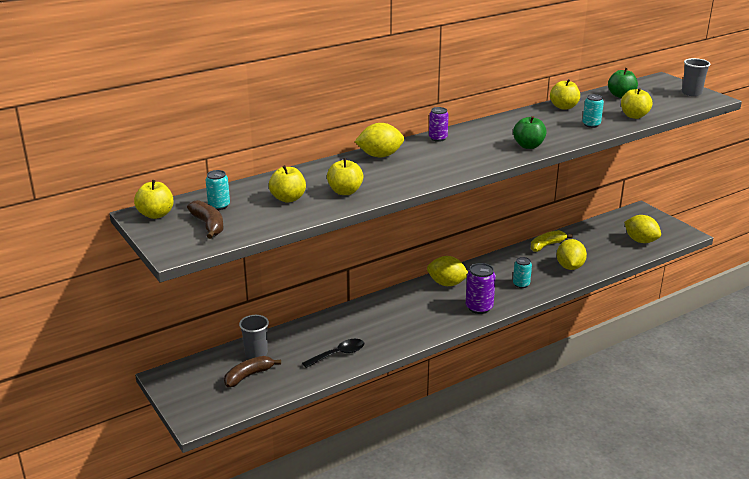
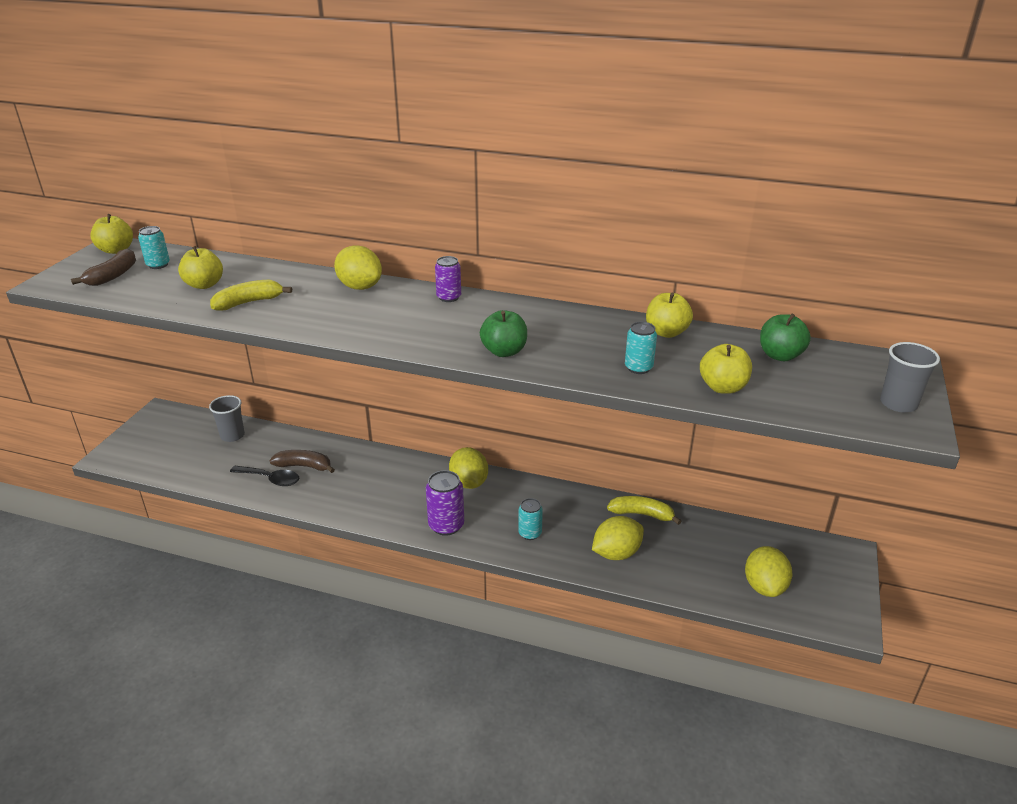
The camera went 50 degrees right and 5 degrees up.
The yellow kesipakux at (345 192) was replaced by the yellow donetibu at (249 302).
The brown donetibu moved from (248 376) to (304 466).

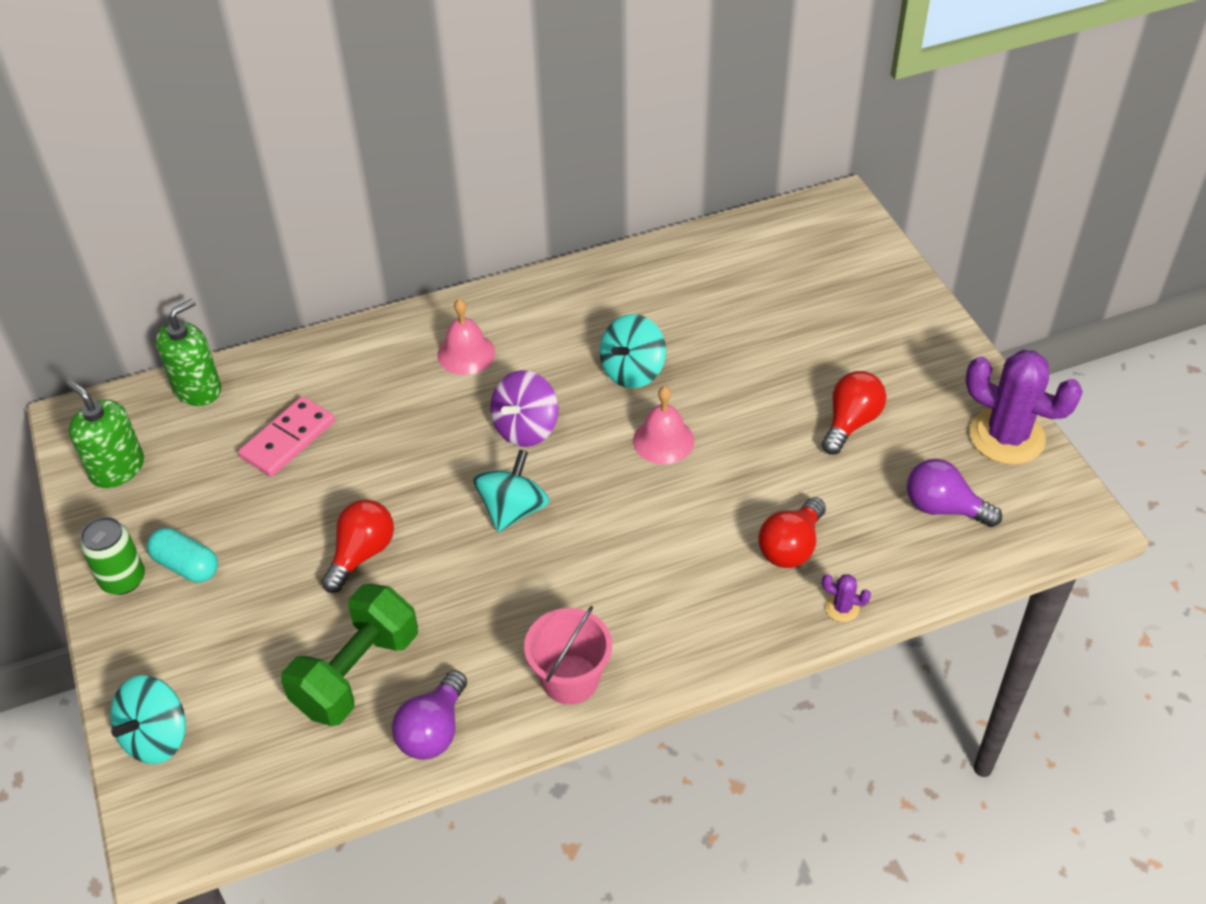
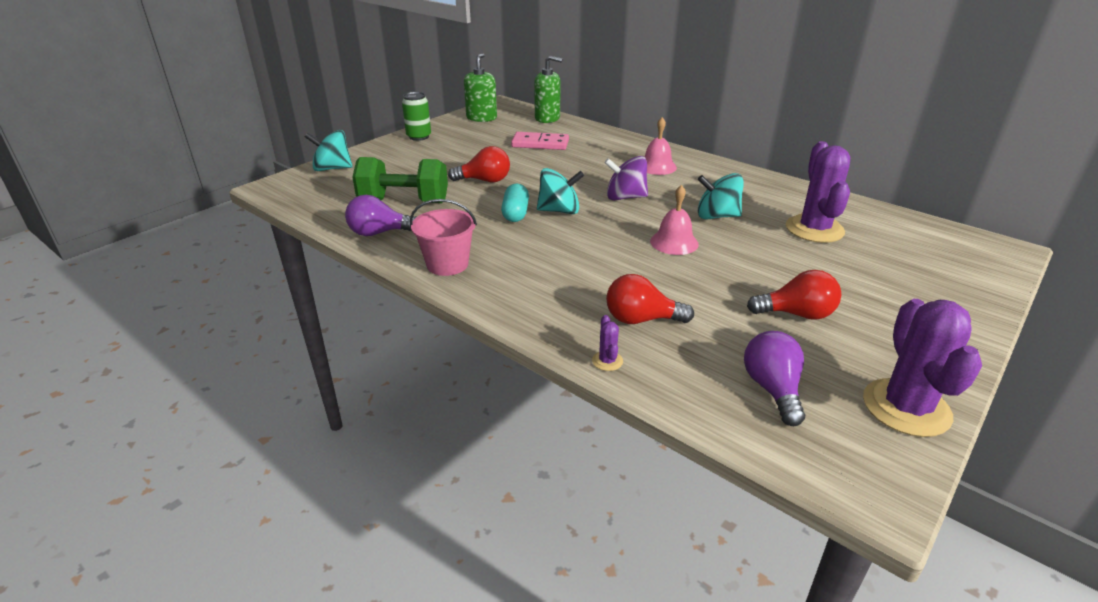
The camera went 60 degrees right and 15 degrees down.
The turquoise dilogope moved from (186 565) to (515 213).
The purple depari at (814 229) appeared.

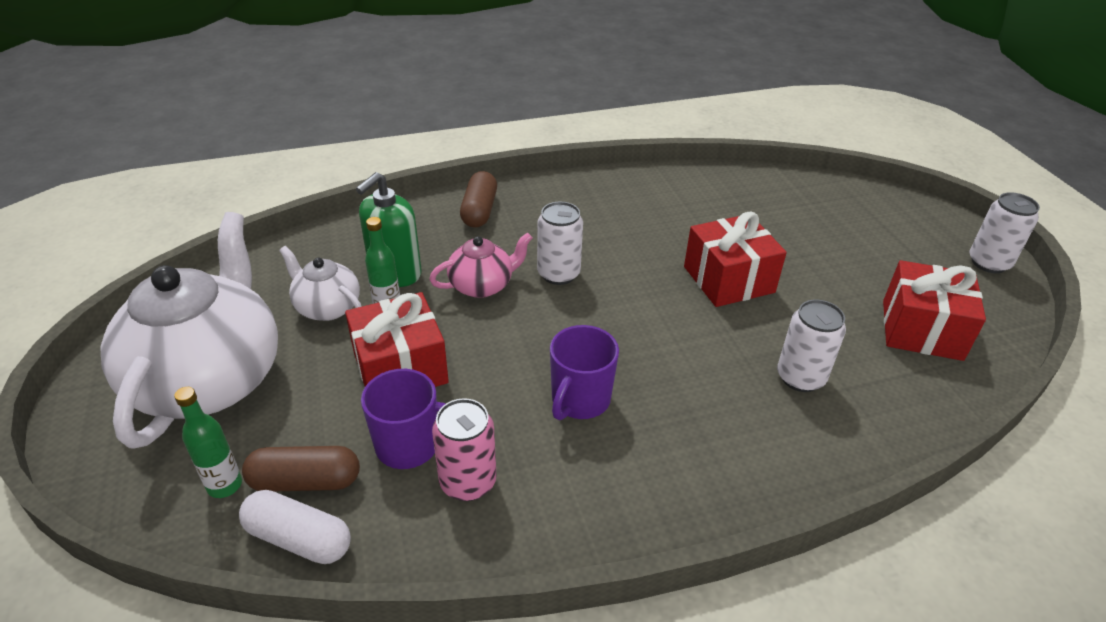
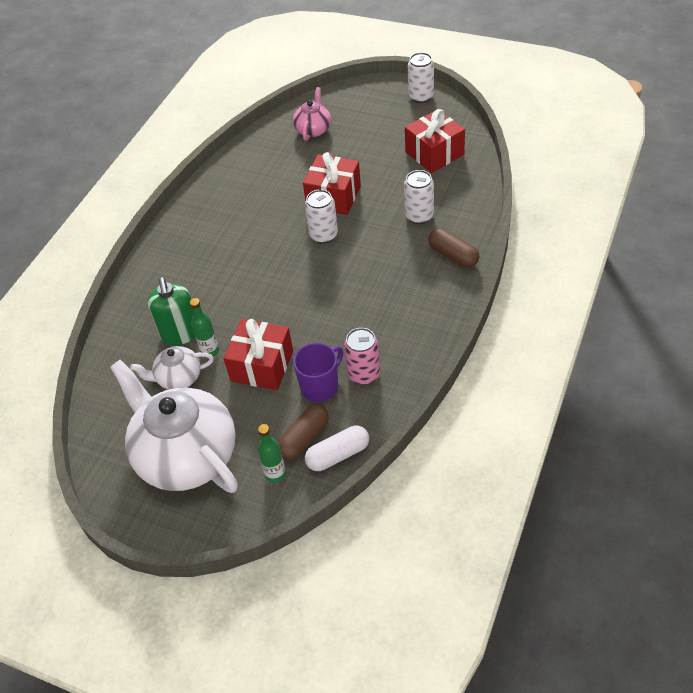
The camera went 45 degrees left and 10 degrees up.
The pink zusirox moved from (482 285) to (313 129).
The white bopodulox moved from (558 274) to (323 235).
The brown dilogope moved from (479 211) to (453 255).
The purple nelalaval at (579 400) disappeared.

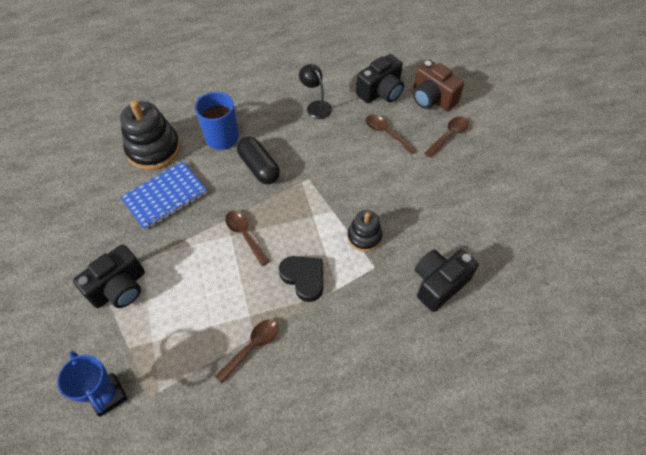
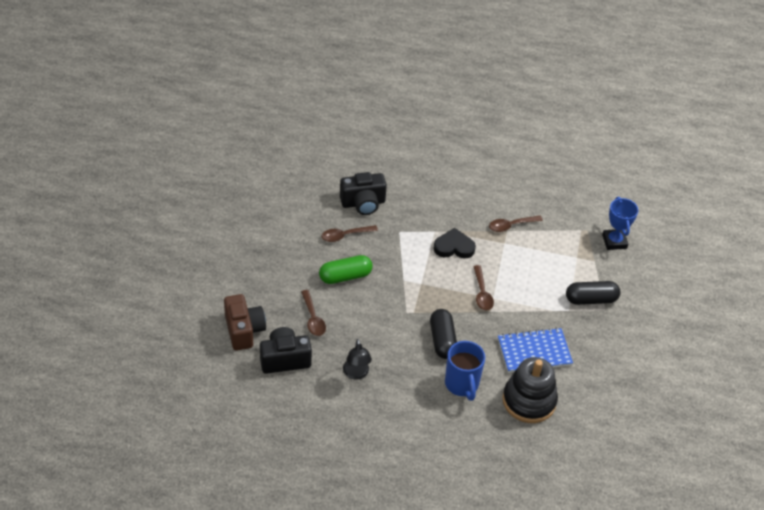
The camera went 155 degrees left and 10 degrees down.
The green dilogope at (345 276) appeared.
The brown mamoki moved from (448 135) to (345 235).
The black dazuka at (304 278) turned 105 degrees clockwise.
The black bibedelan at (119 288) was replaced by the black dilogope at (591 299).
The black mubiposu at (364 236) disappeared.

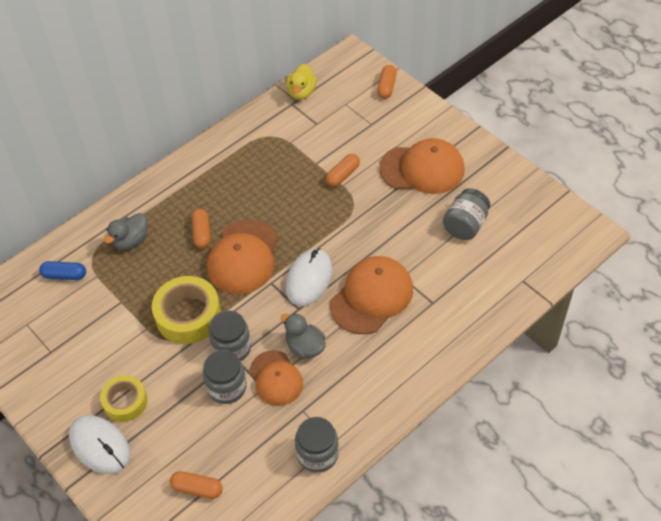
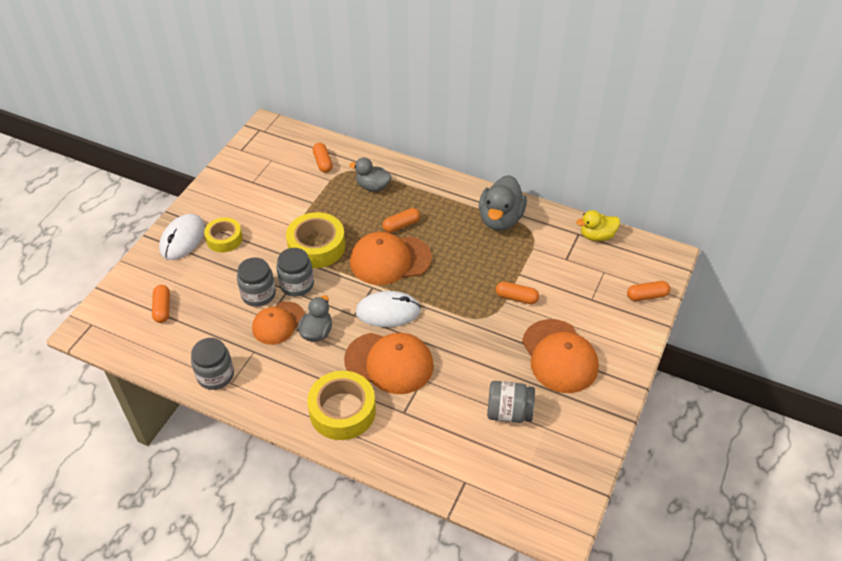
The camera went 65 degrees right and 5 degrees down.
The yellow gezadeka at (342 411) appeared.
The blue dilogope at (64 275) became the orange dilogope at (323 162).
The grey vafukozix at (500 219) appeared.

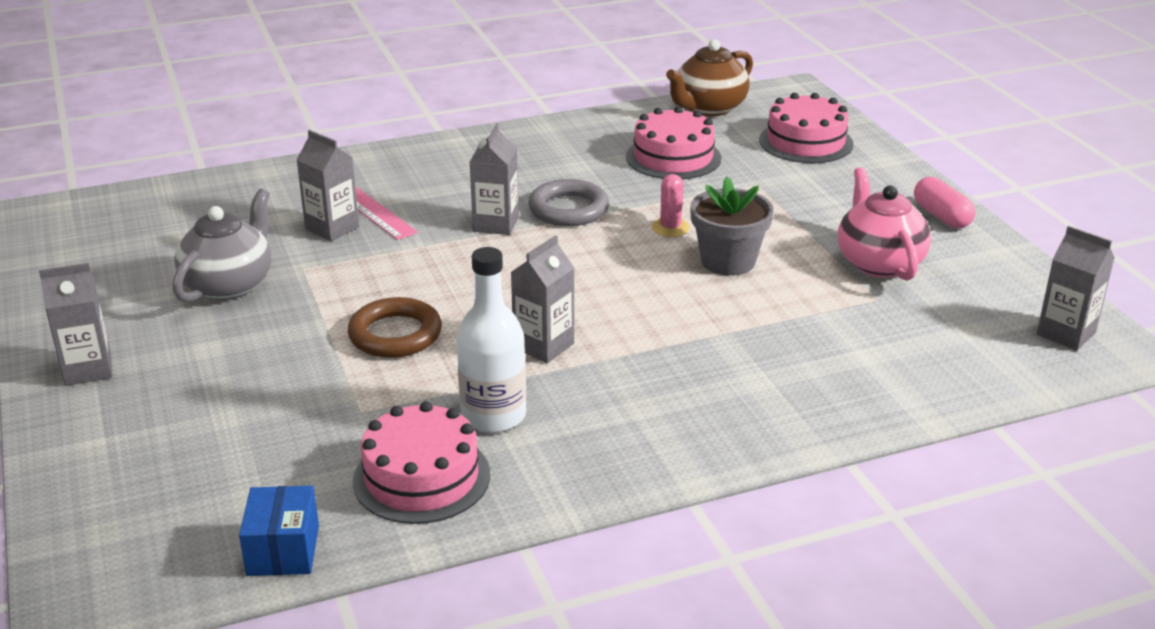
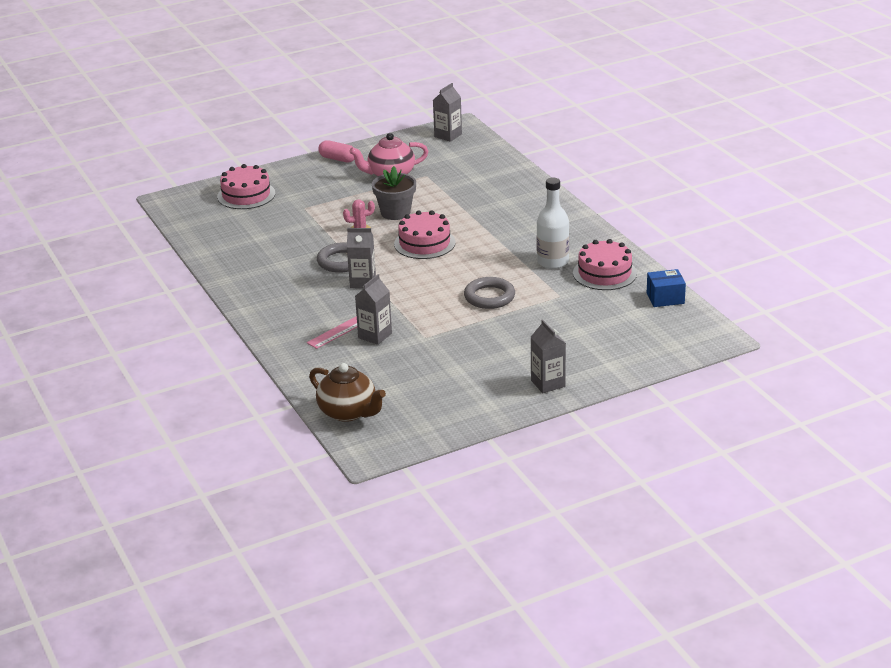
The camera went 95 degrees left and 0 degrees up.
The brown zusirox moved from (709 108) to (348 412).
The pink dilogope at (941 216) turned 60 degrees clockwise.
The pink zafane moved from (673 157) to (424 243).
The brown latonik at (395 334) became the grey latonik at (489 297).
The grey zusirox at (229 285) disappeared.
The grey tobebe at (543 346) disappeared.

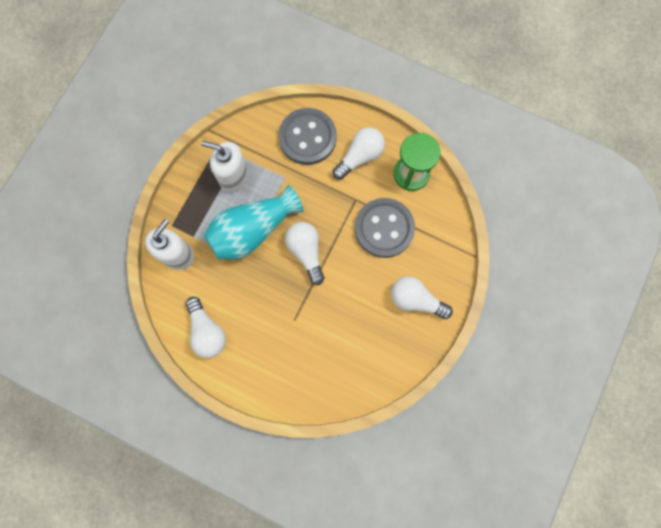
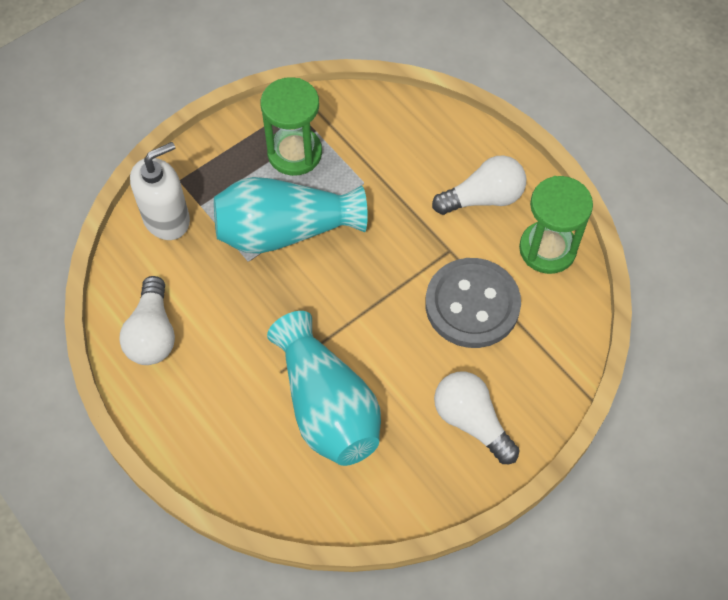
The camera went 25 degrees right and 15 degrees down.
The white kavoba at (233 176) was replaced by the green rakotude at (294 153).
The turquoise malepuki at (327 406) appeared.
The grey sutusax at (307 137) disappeared.
The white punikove at (306 252) disappeared.

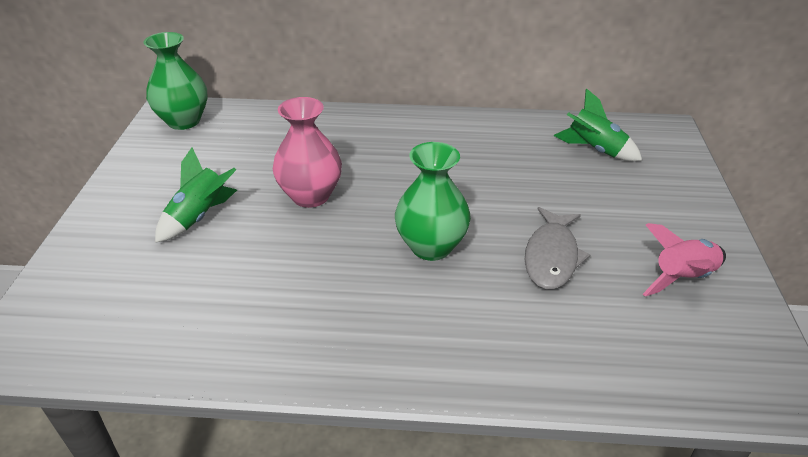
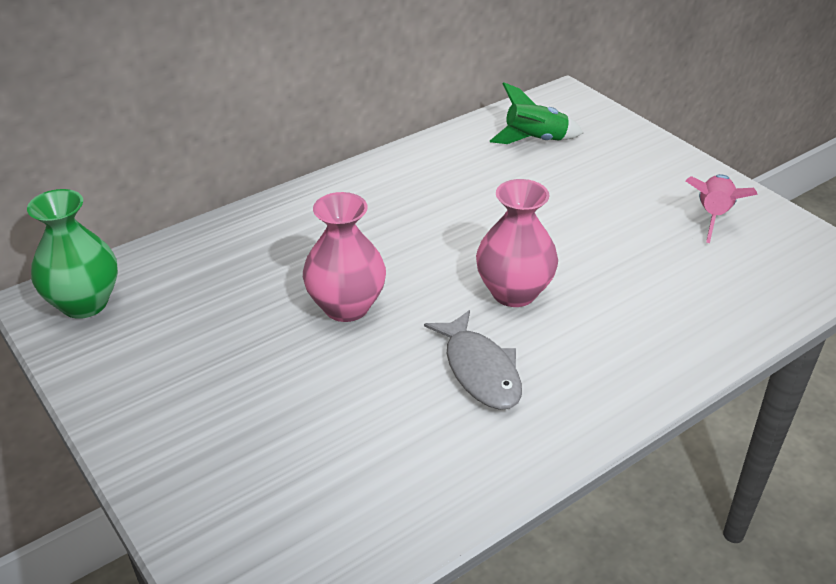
The camera went 40 degrees left and 0 degrees up.
The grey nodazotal moved from (551 257) to (480 370).
The green malepuki at (431 246) became the pink malepuki at (514 292).
The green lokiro at (199 217) disappeared.

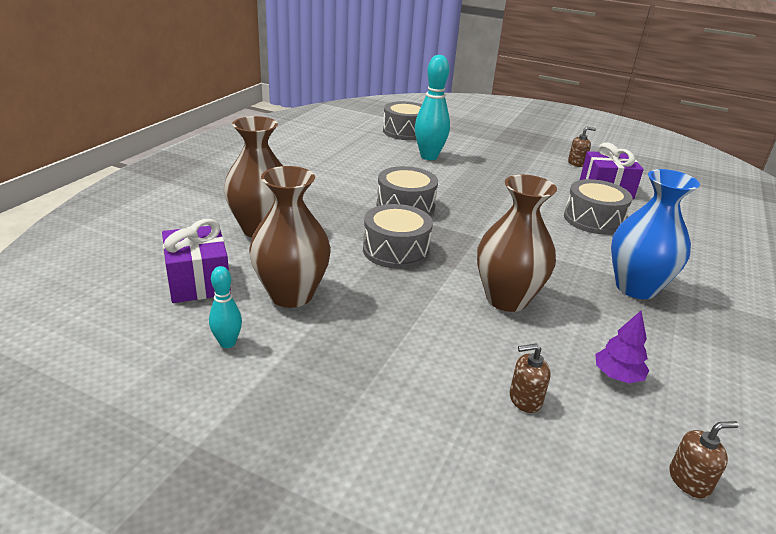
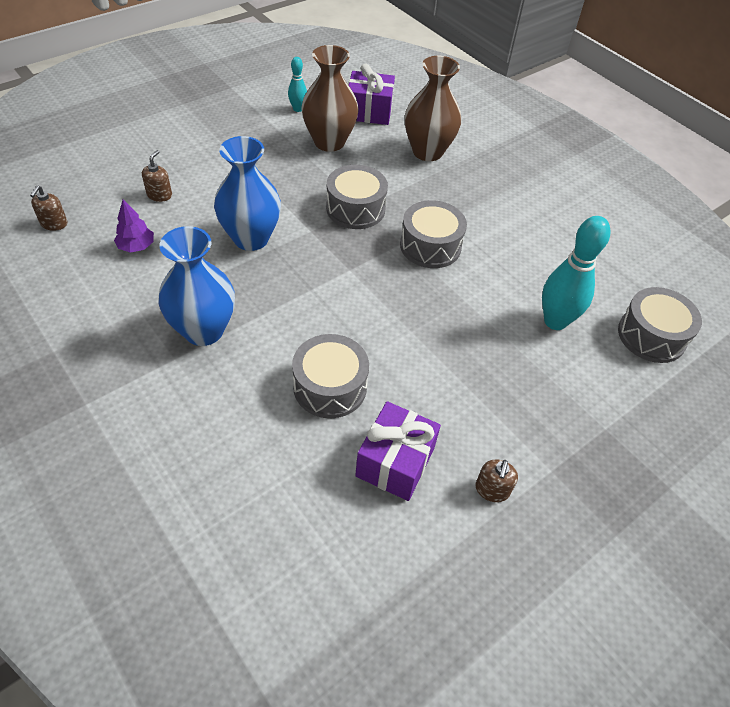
The camera went 115 degrees right and 20 degrees up.
The brown malepuki at (507 299) became the blue malepuki at (251 238).

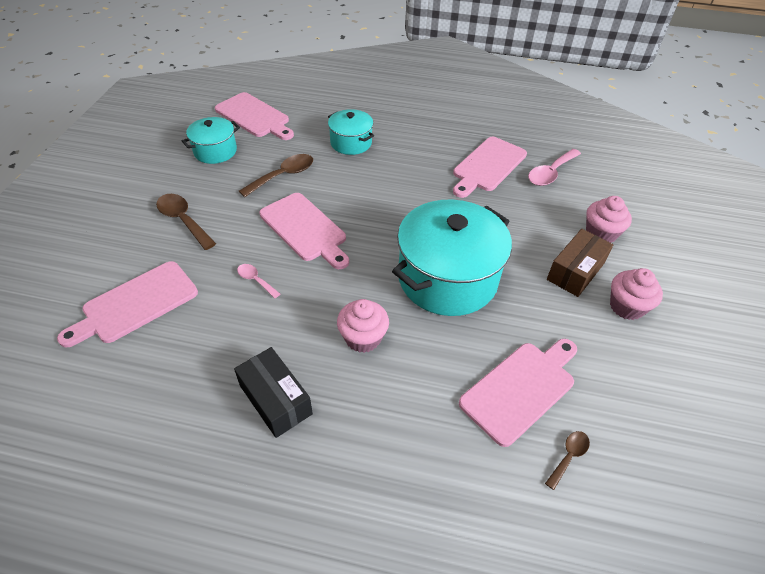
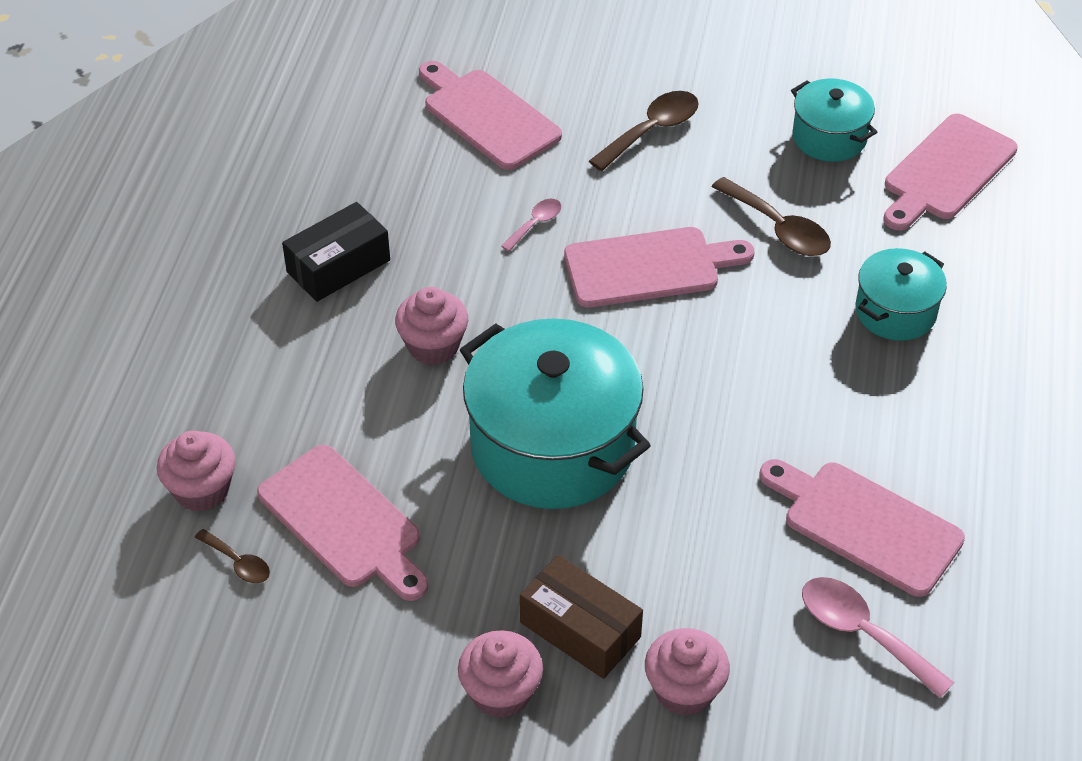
The camera went 90 degrees right and 0 degrees up.
The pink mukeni at (202 490) appeared.
The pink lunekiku at (305 229) turned 150 degrees counterclockwise.

